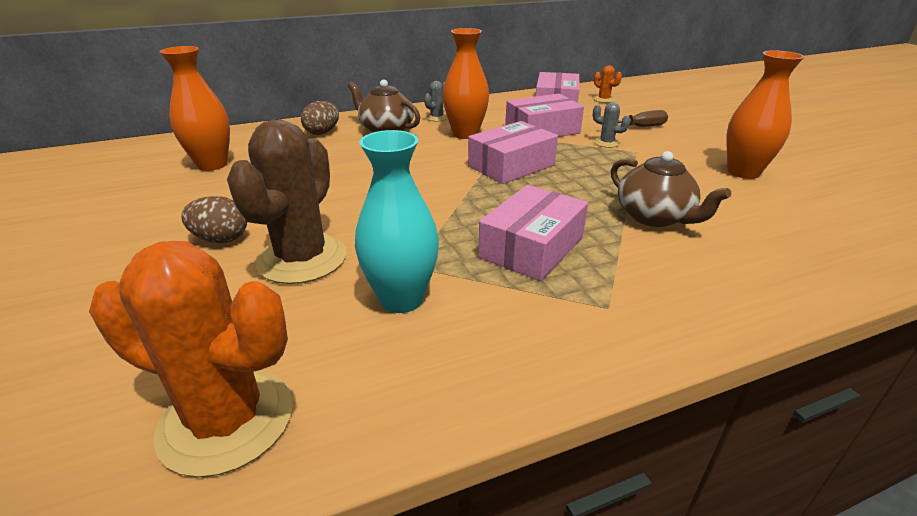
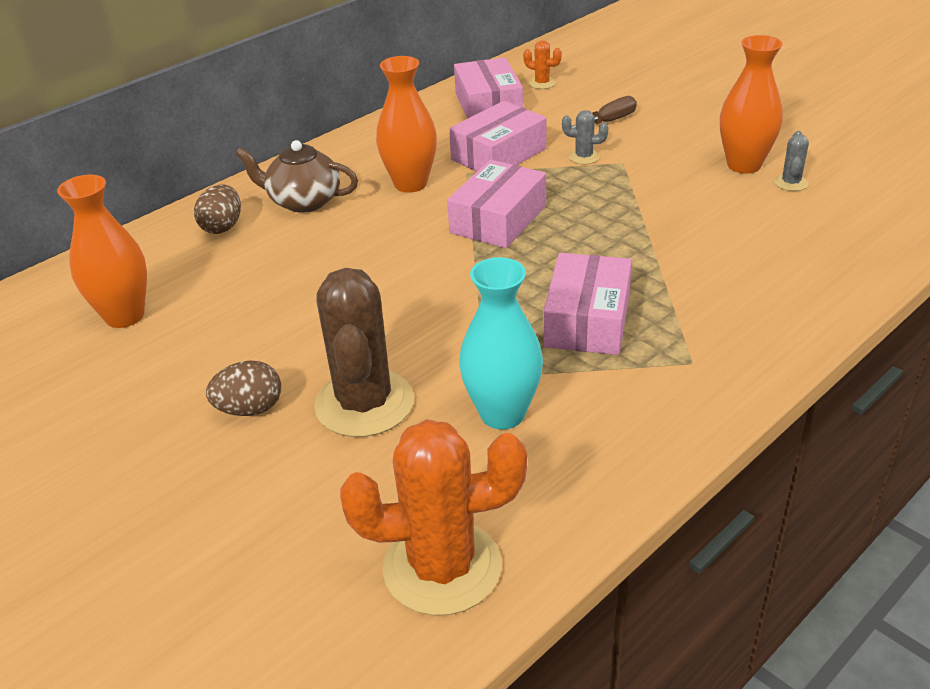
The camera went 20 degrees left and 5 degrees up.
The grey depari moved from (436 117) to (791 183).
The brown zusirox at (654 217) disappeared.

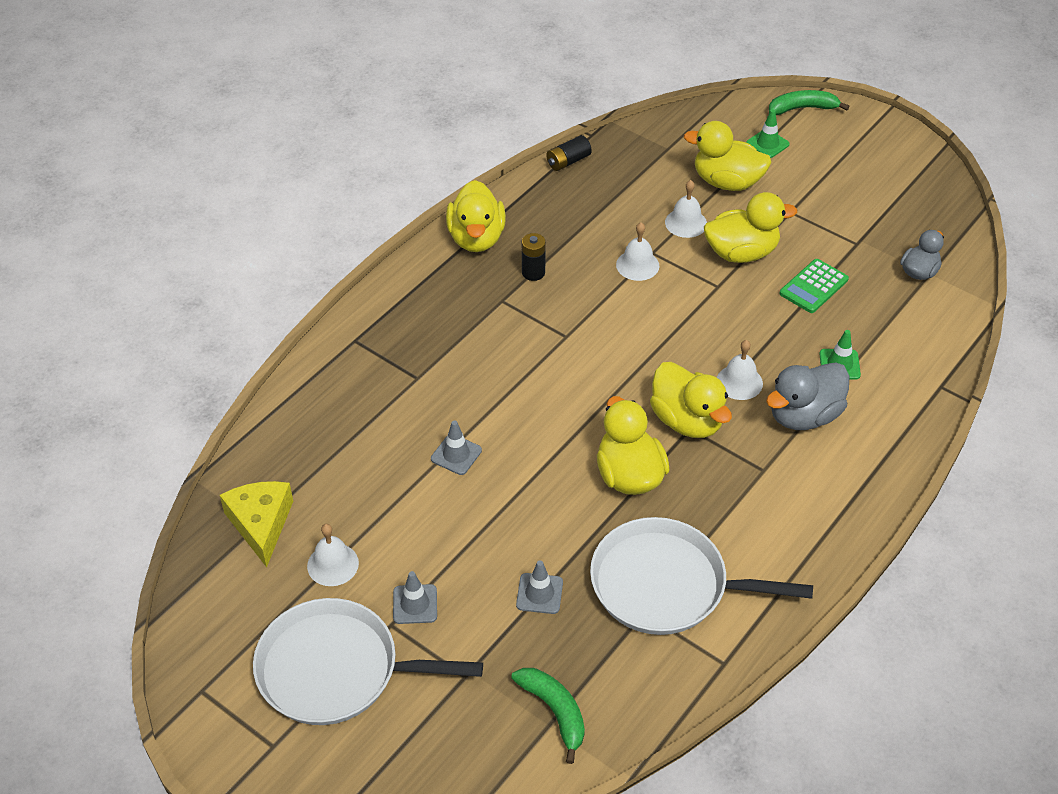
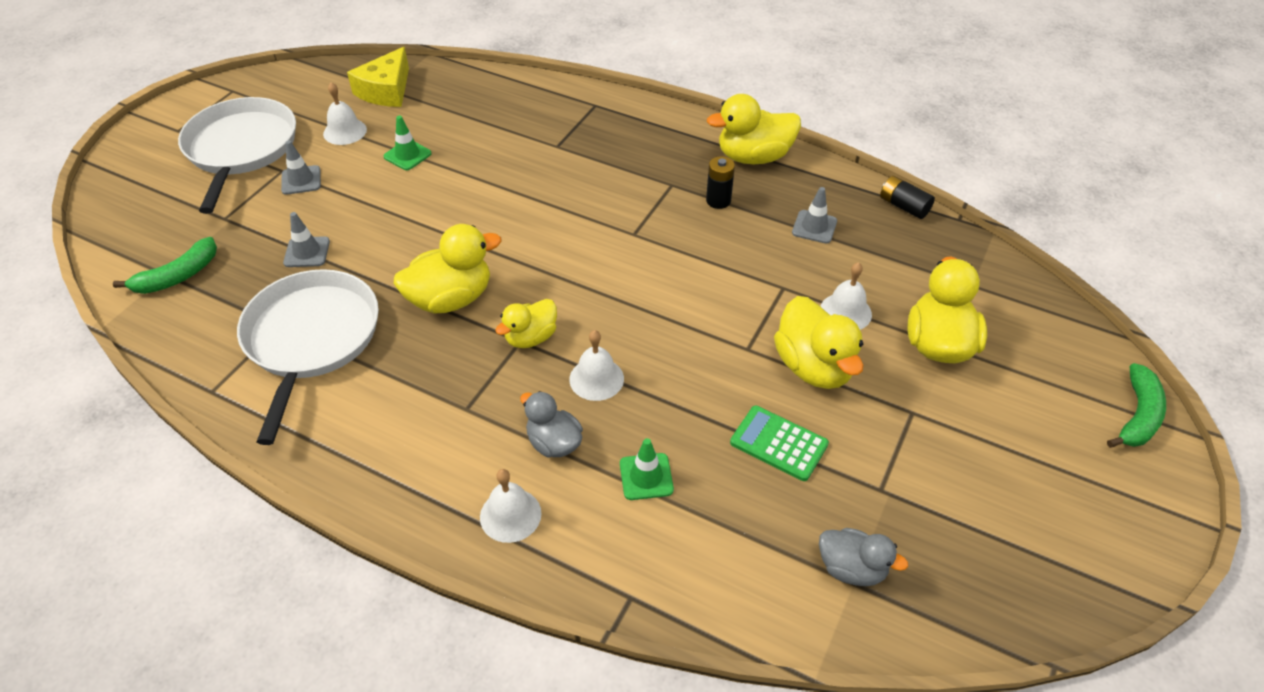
The camera went 80 degrees right and 0 degrees up.
The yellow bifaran at (261 524) turned 135 degrees clockwise.
The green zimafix moved from (767 144) to (407 155).
The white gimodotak moved from (637 265) to (510 515).
The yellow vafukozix at (687 421) changed to 0.62 times the size.
The grey vafukozix at (804 415) changed to 0.62 times the size.
The grey zimafix moved from (456 454) to (814 227).
The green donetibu at (802 108) turned 45 degrees clockwise.

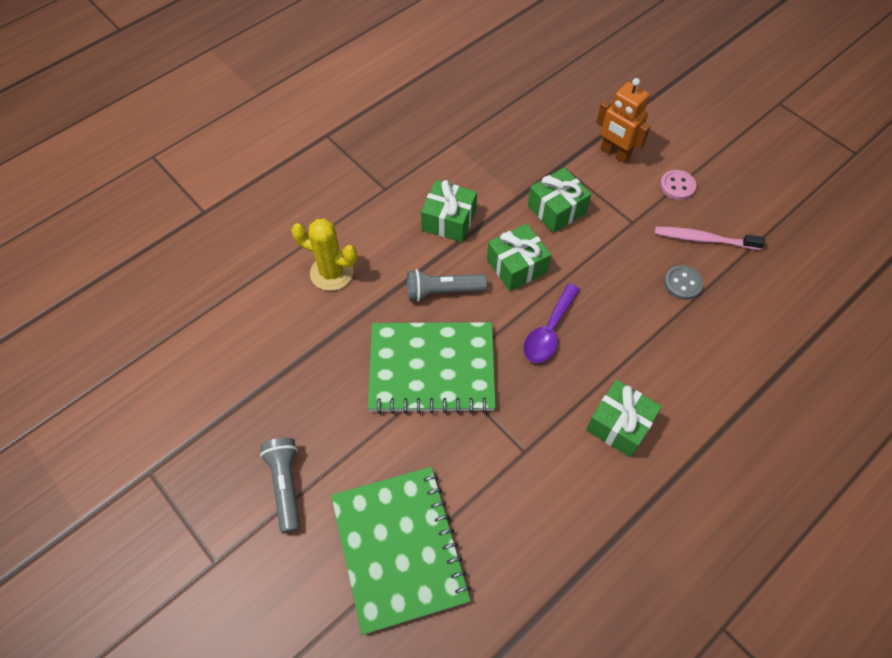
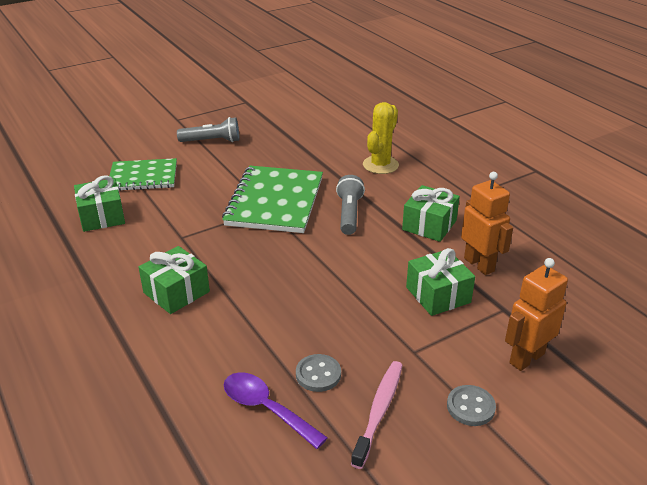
The camera went 100 degrees right and 25 degrees down.
The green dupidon moved from (516 266) to (102 216).
The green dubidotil at (399 548) changed to 0.66 times the size.
The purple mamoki moved from (549 331) to (266 408).
The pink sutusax at (677 186) became the grey sutusax at (470 407).
The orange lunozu at (479 264) appeared.

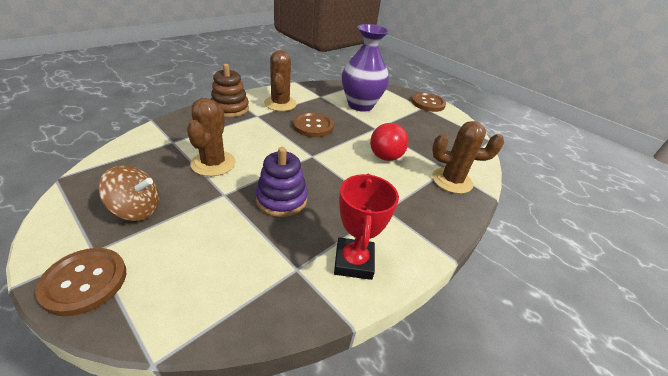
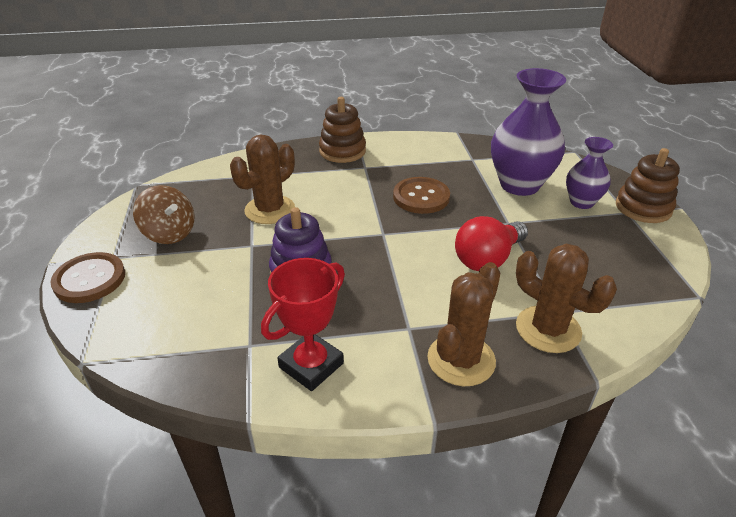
The camera went 40 degrees right and 0 degrees up.
The brown depari moved from (280 104) to (461 360).
The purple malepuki at (581 202) appeared.
The brown sutusax at (428 103) was replaced by the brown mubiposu at (643 208).

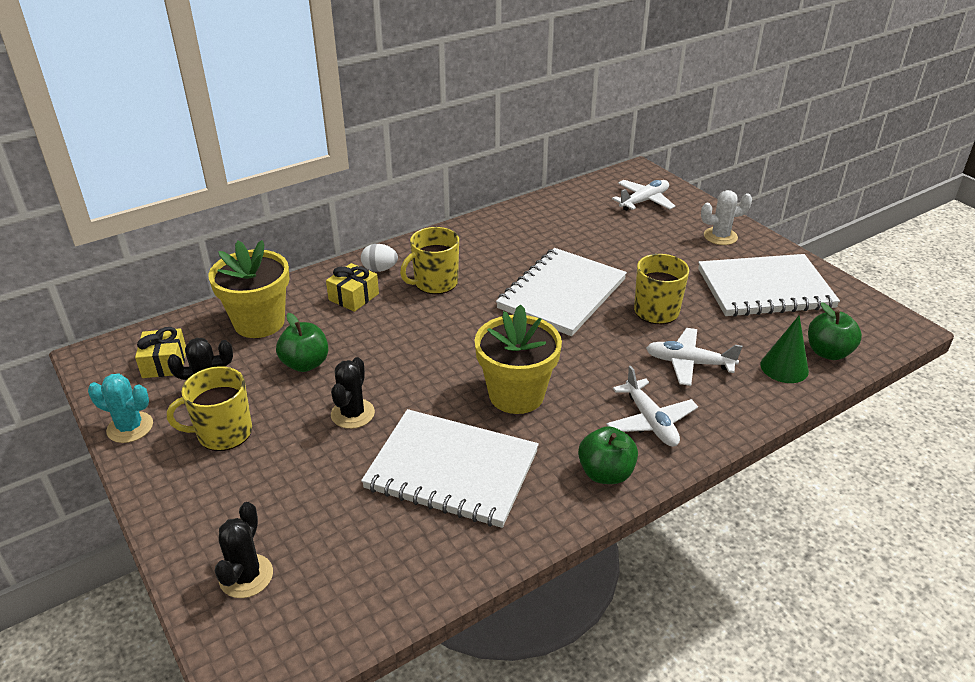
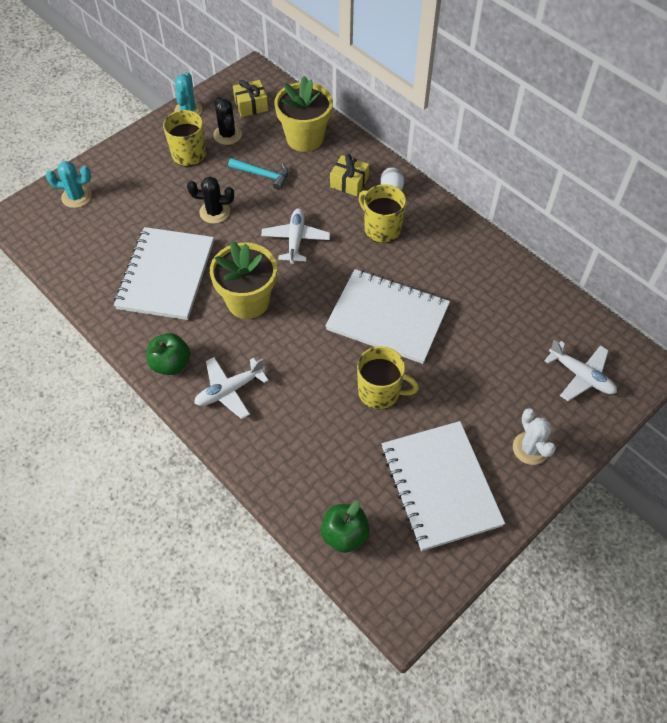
The camera went 80 degrees right and 20 degrees up.
The black depari at (246 576) became the turquoise depari at (76 197).
The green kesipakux at (305 364) was replaced by the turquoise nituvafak at (263 175).
The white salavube moved from (689 363) to (295 240).
The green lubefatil at (784 367) disappeared.

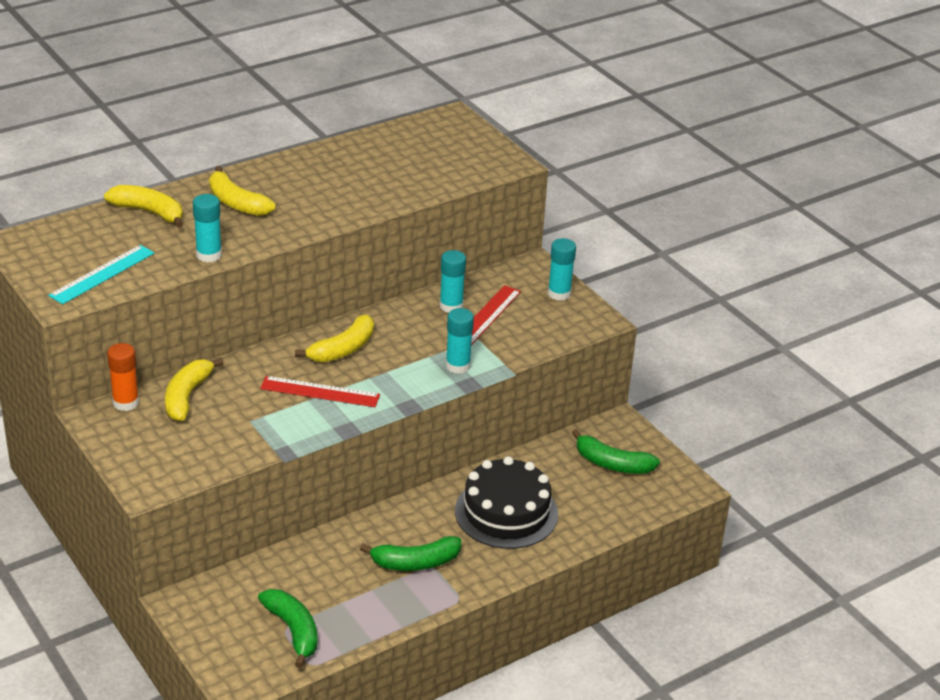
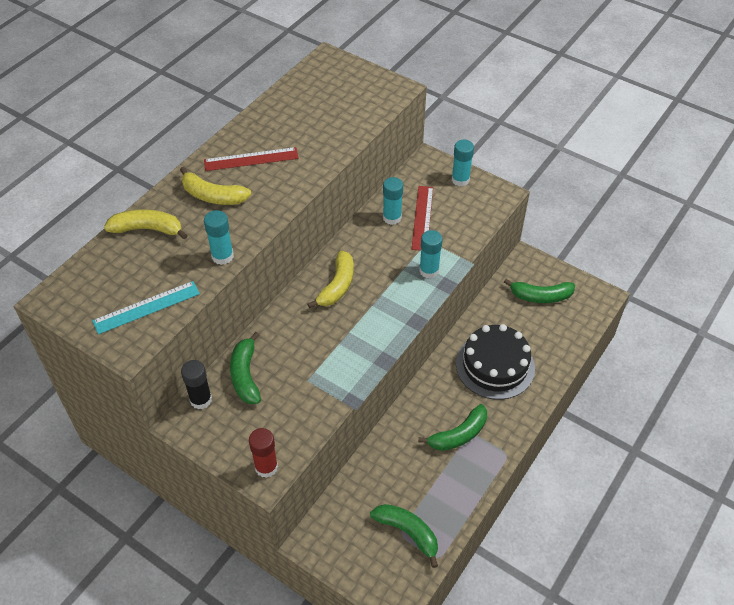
The camera went 20 degrees left and 15 degrees up.
The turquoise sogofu at (102 274) turned 45 degrees clockwise.
The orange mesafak at (126 402) became the black mesafak at (201 400).
The red sogofu moved from (320 392) to (251 159).
The yellow donetibu at (187 396) became the green donetibu at (245 375).
The red mesafak at (266 467) appeared.

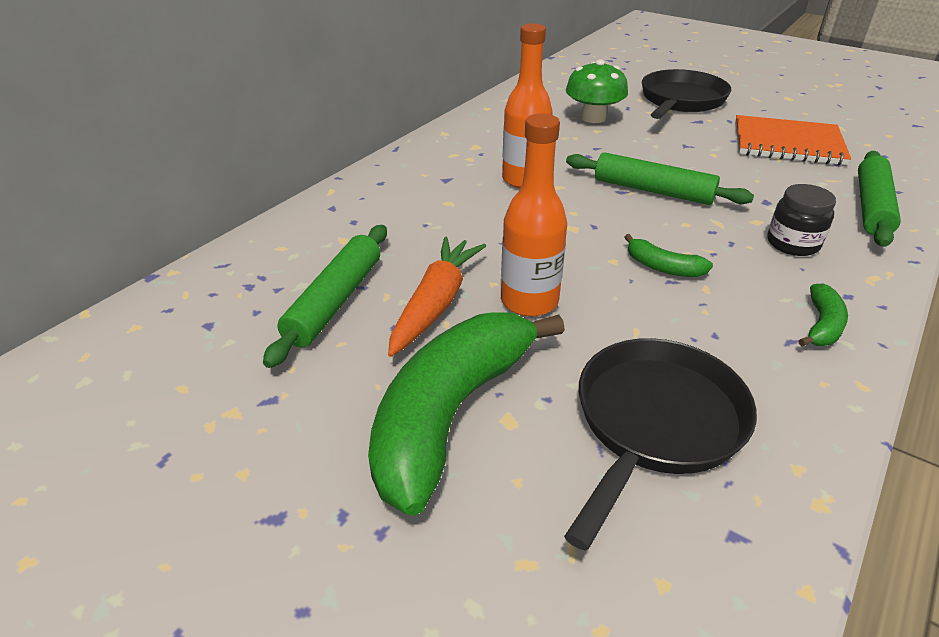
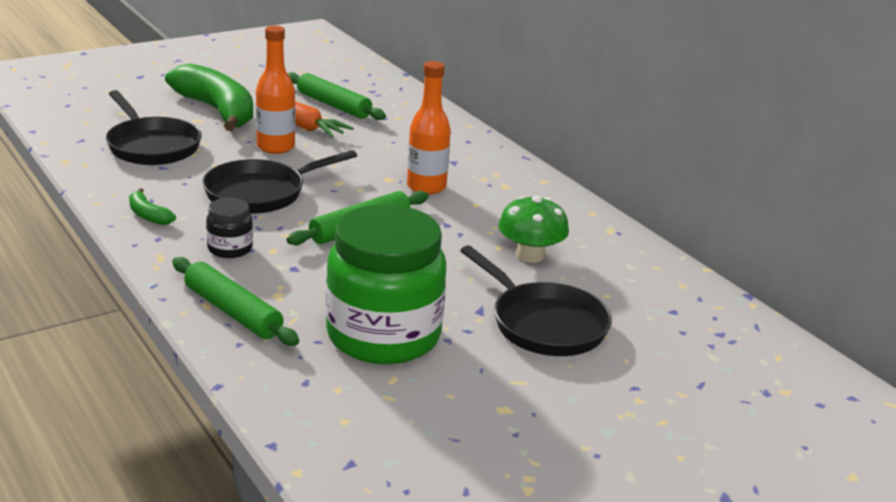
The camera went 110 degrees right and 10 degrees down.
The green donetibu at (662 267) was replaced by the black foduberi at (260 193).
The orange dubidotil at (787 143) was replaced by the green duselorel at (383 336).

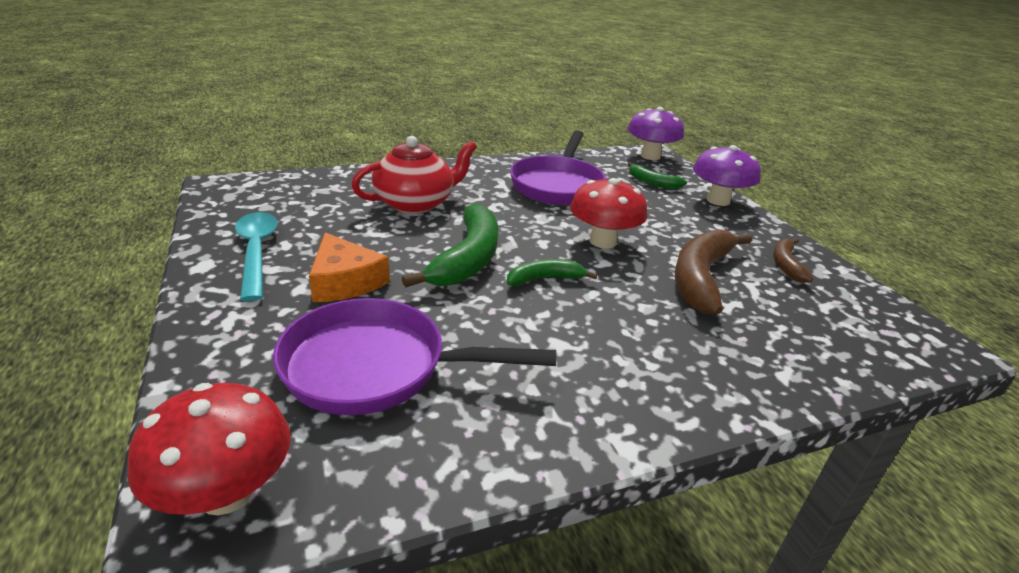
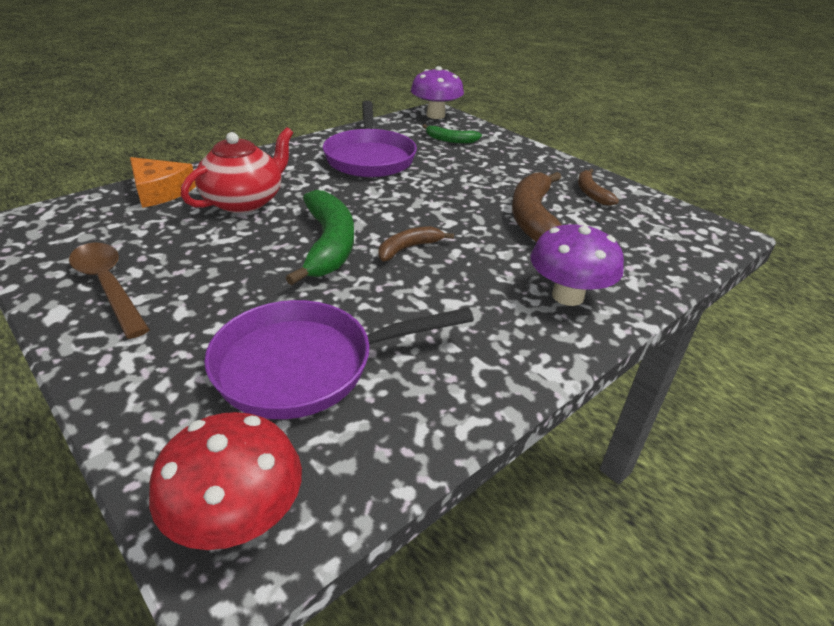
The camera went 20 degrees left and 5 degrees up.
The turquoise mamoki at (256 252) became the brown mamoki at (109 286).
The orange bifaran moved from (345 281) to (160 191).
The green donetibu at (544 279) became the brown donetibu at (408 248).
The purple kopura moved from (718 200) to (567 296).
The red kopura at (603 241) disappeared.

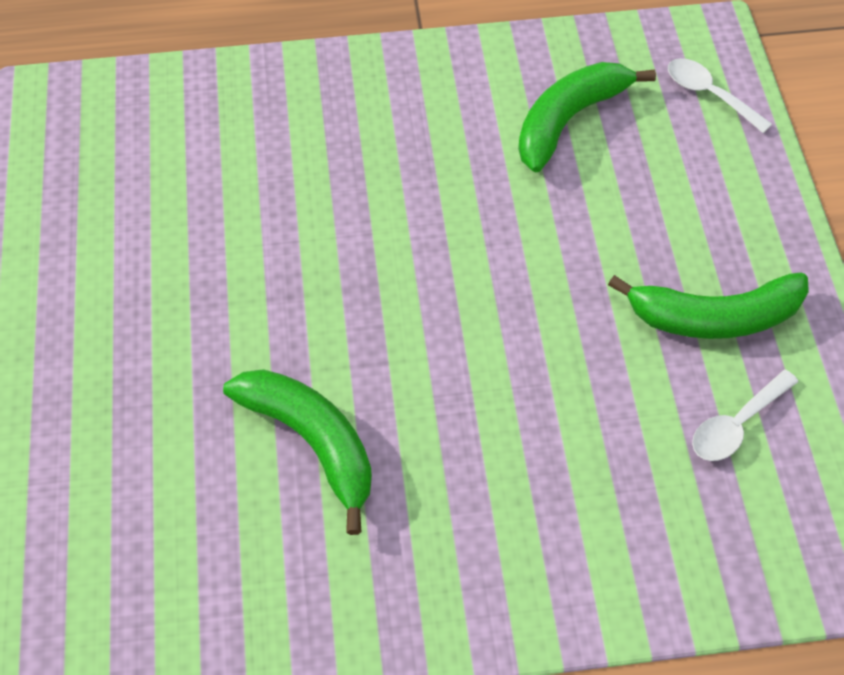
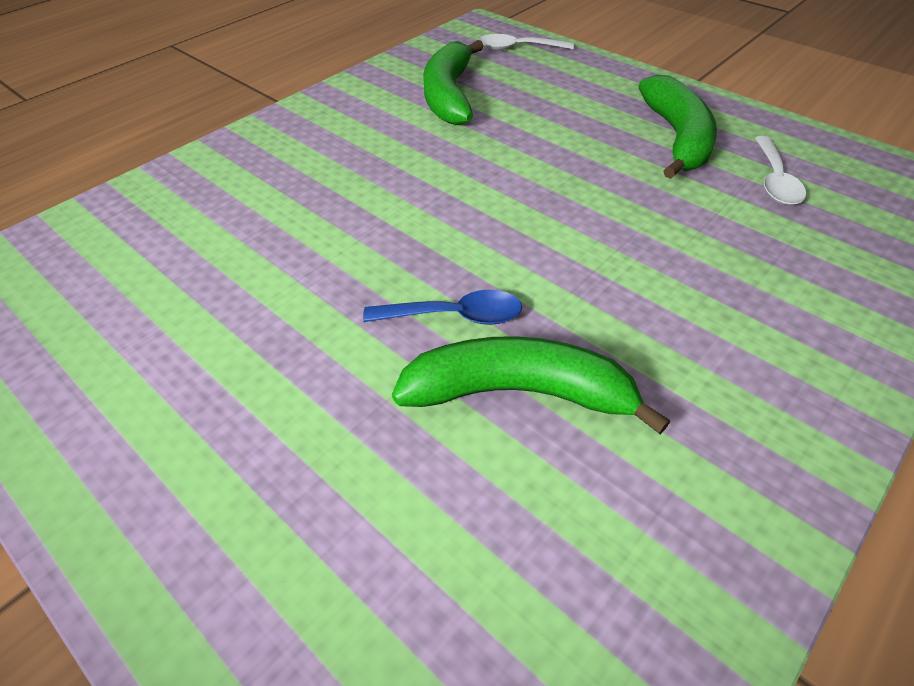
The camera went 40 degrees left and 10 degrees down.
The blue mamoki at (454 316) appeared.
The green donetibu at (714 317) turned 45 degrees counterclockwise.

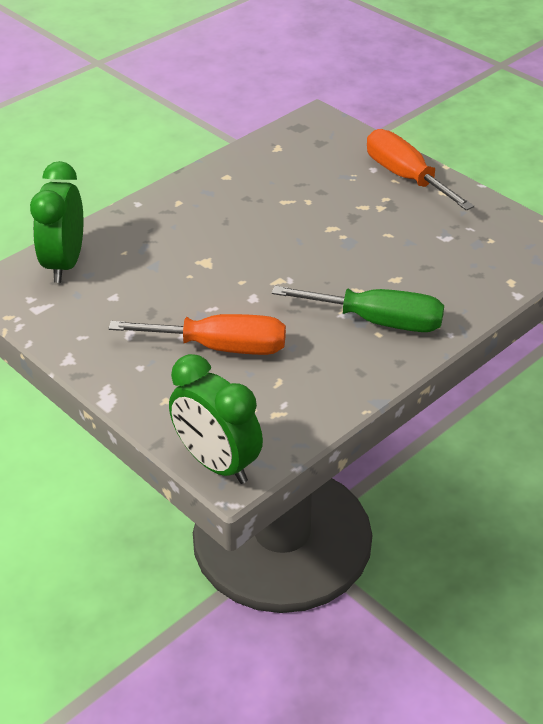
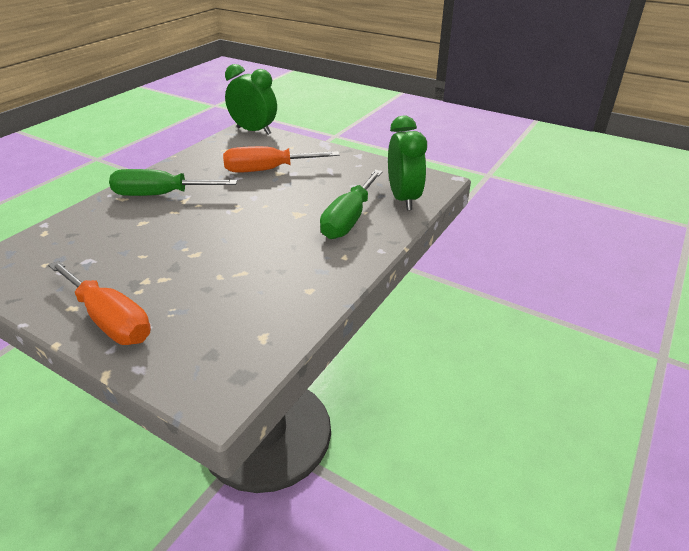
The camera went 165 degrees right and 5 degrees down.
The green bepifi at (349 219) appeared.

